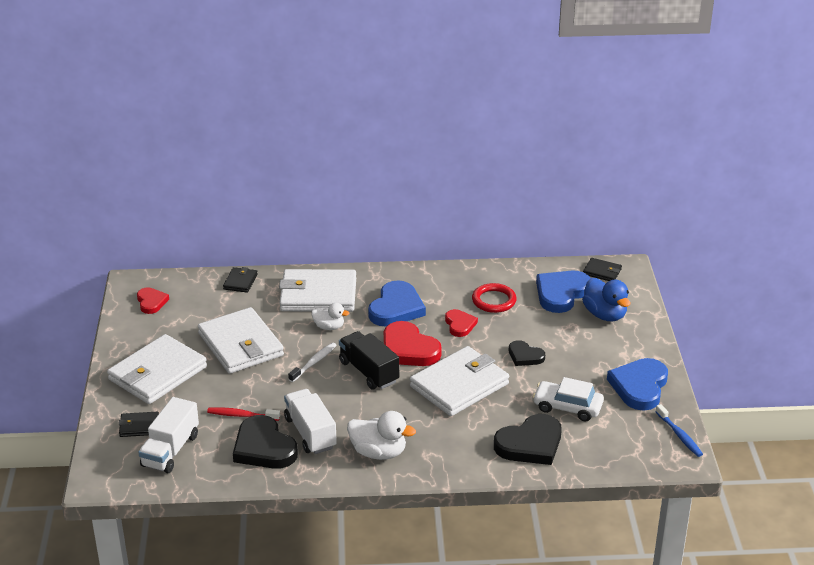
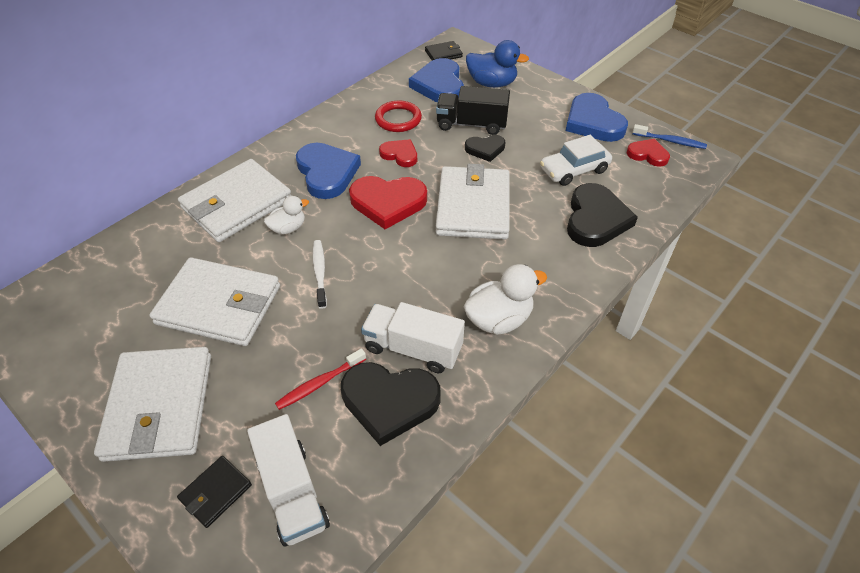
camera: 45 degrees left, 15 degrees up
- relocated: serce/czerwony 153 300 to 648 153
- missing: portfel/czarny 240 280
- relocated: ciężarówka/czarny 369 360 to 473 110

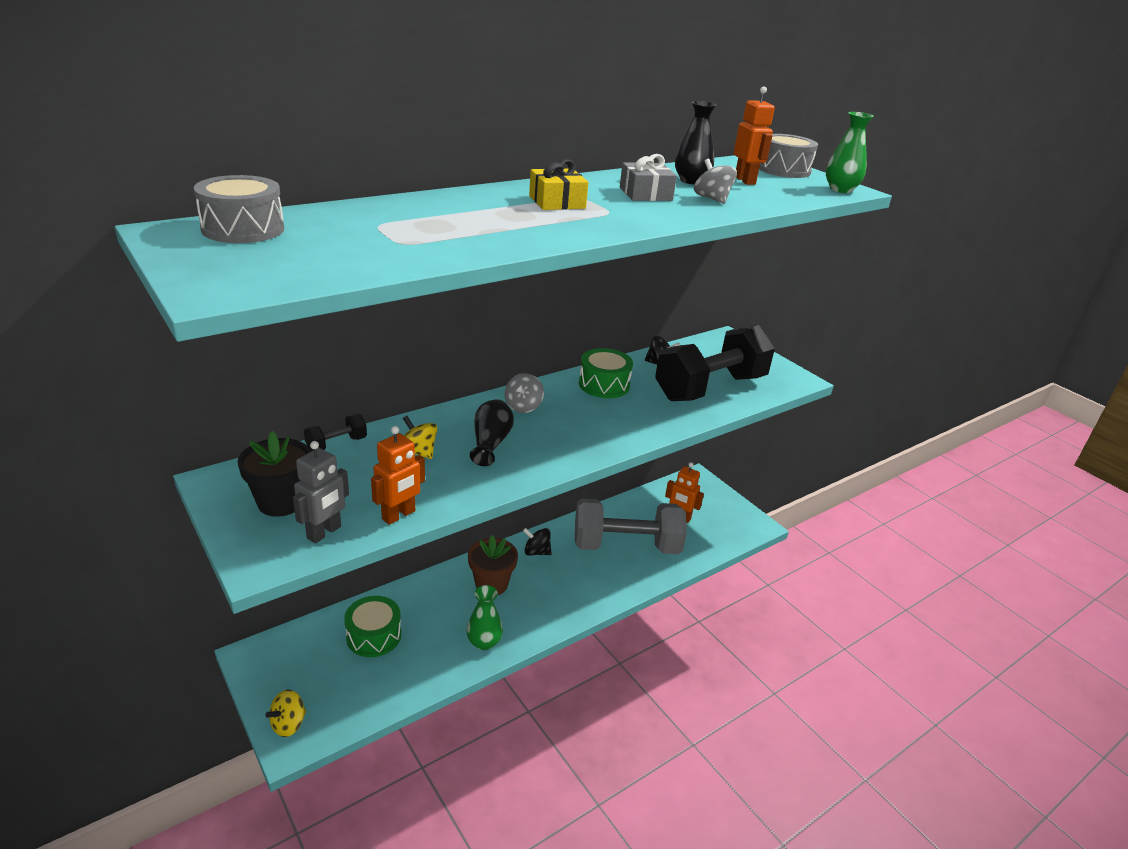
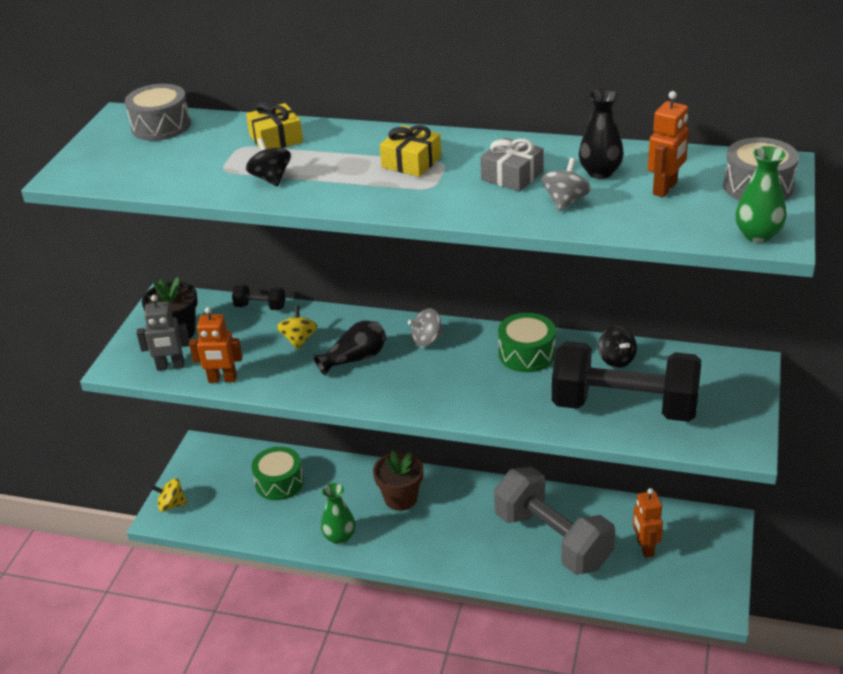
camera: 55 degrees right, 5 degrees up
- relocated: bączek/czarny 537 542 to 268 162
- appeared: prezent/żółty 274 125

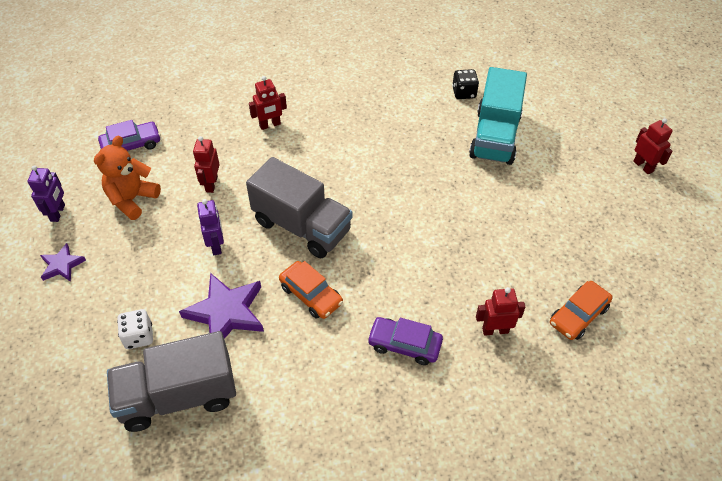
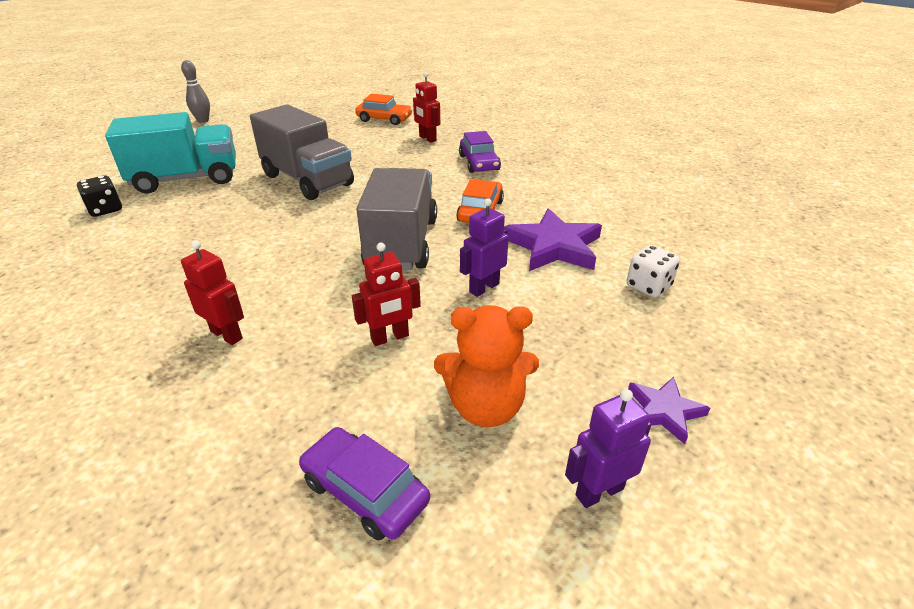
camera: 120 degrees left, 15 degrees down
- relocated: ciężarówka/szary 171 381 to 302 152
- exchanged: robot/czerwony 653 146 to kręgiel/szary 195 91

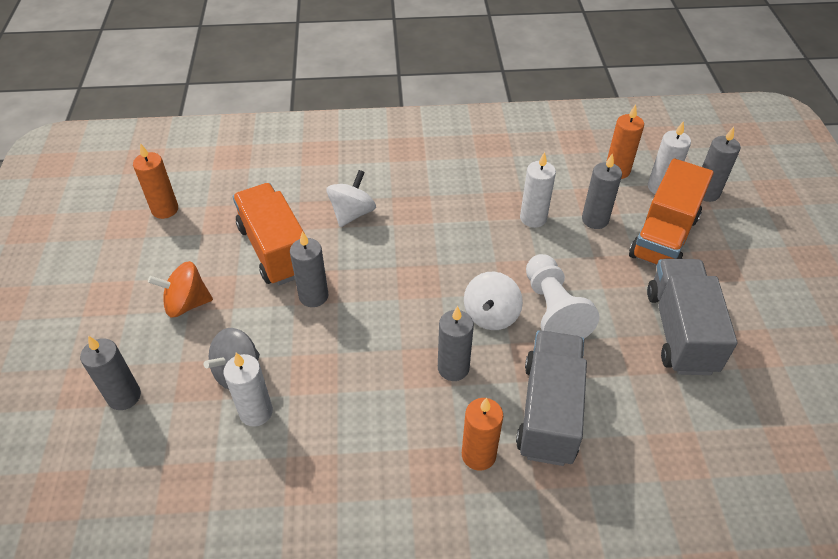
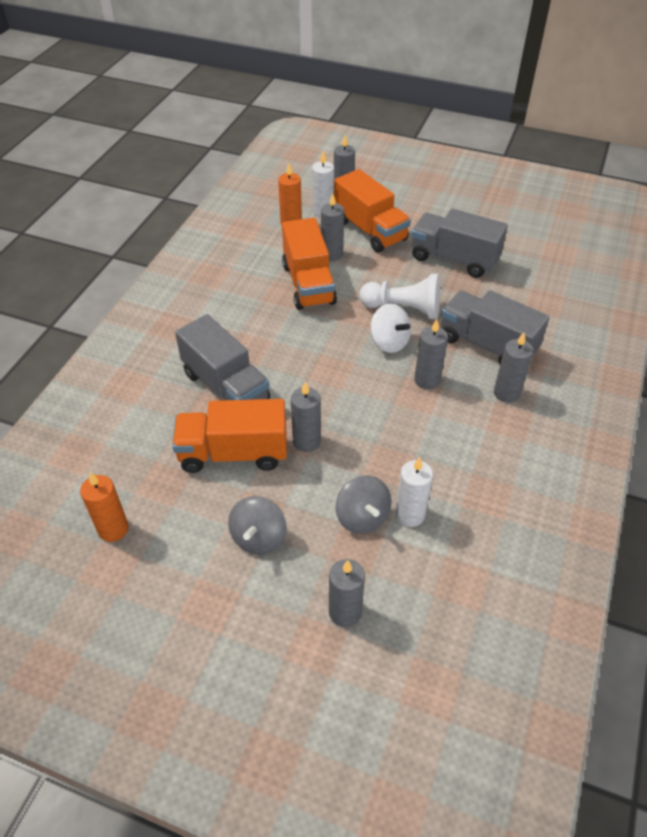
camera: 65 degrees left, 0 degrees up
- colour: bączek/pomarańczowy 180 289 to bączek/szary 257 525
- exchanged: bączek/biały 351 198 to ciężarówka/szary 222 357
- colour: świeca/pomarańczowy 482 434 to świeca/szary 513 367
- exchanged: świeca/biały 538 190 to ciężarówka/pomarańczowy 309 264

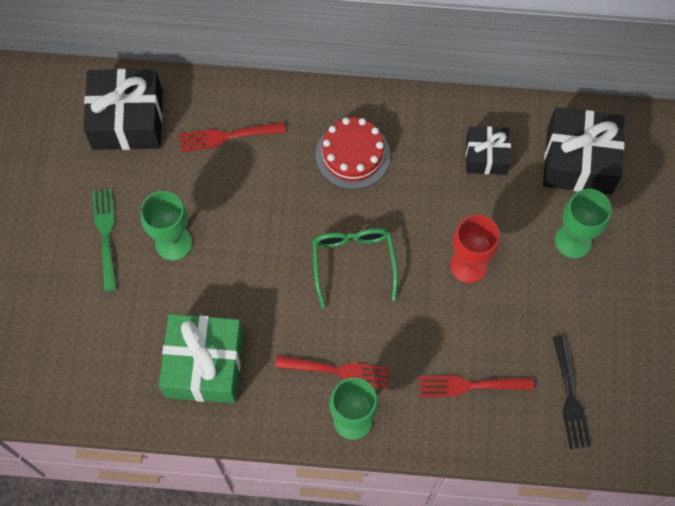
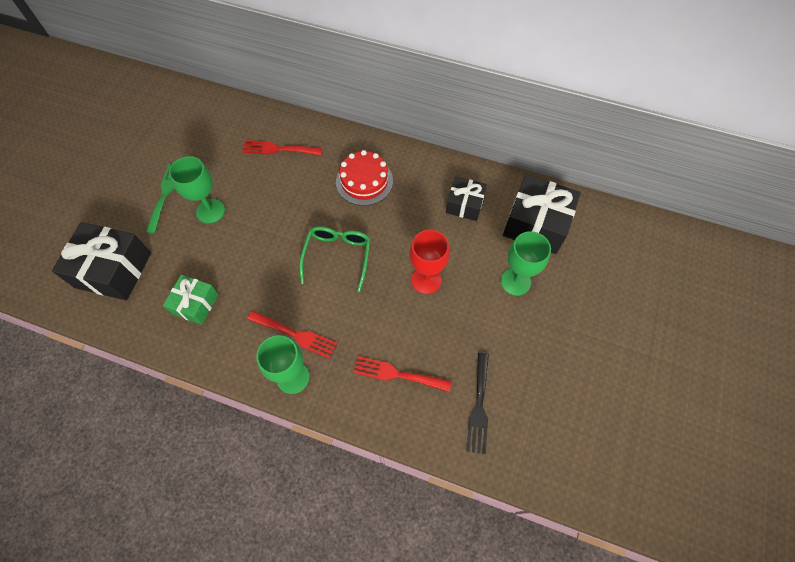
camera: 15 degrees right, 5 degrees down
- relocated: prezent/czarny 123 109 to 101 261
- size: prezent/zielony 201 358 = 191 300 x0.59

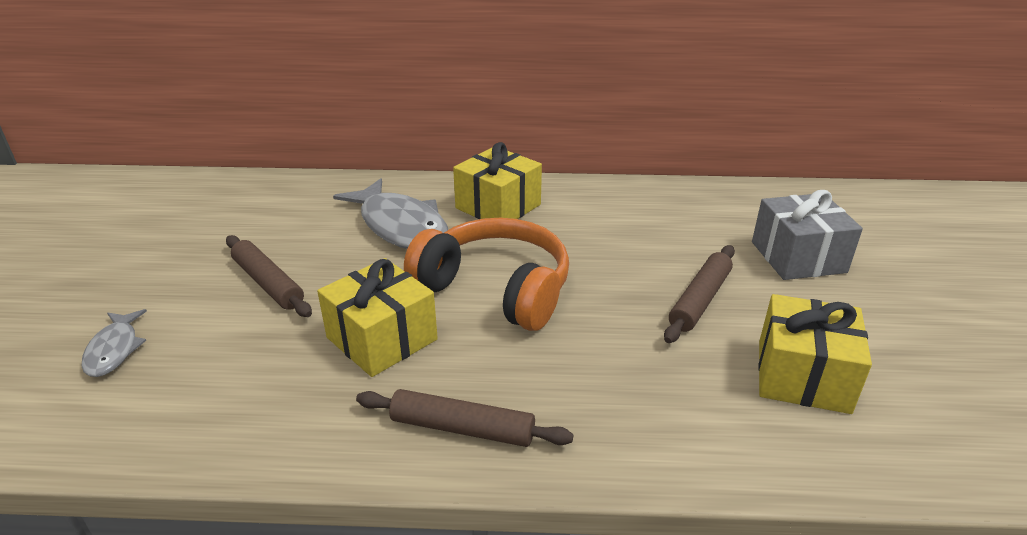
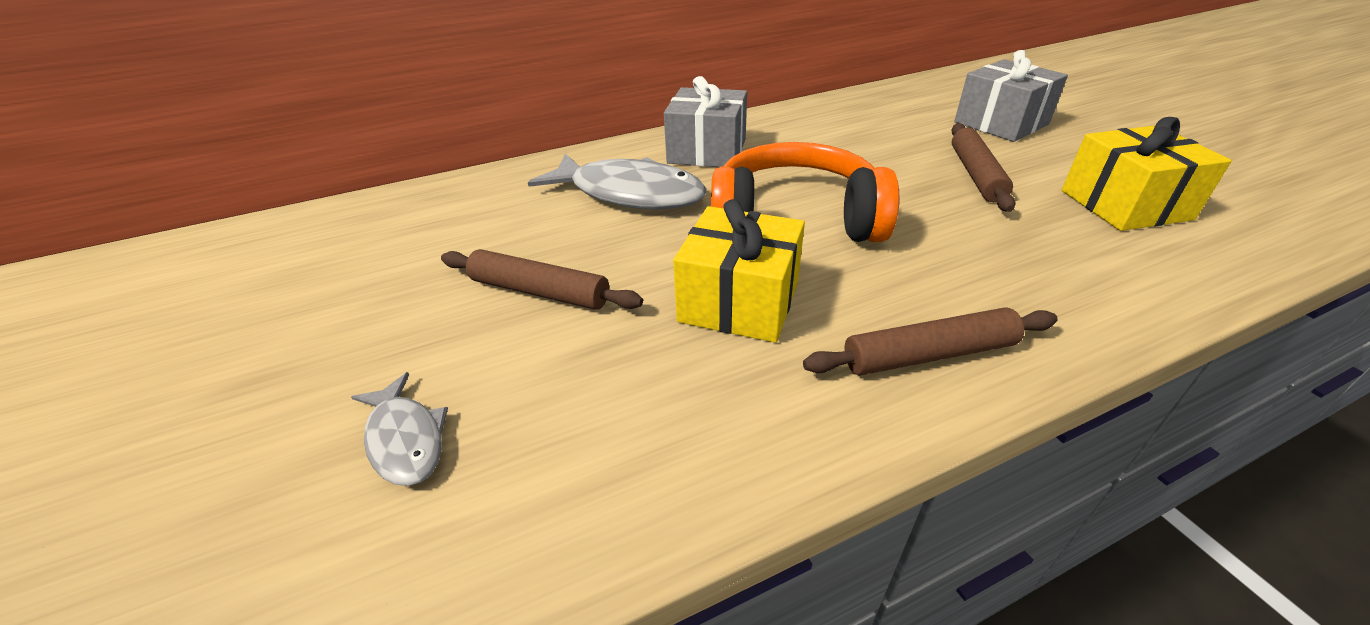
camera: 25 degrees left, 5 degrees up
- colour: prezent/żółty 497 180 to prezent/szary 705 121

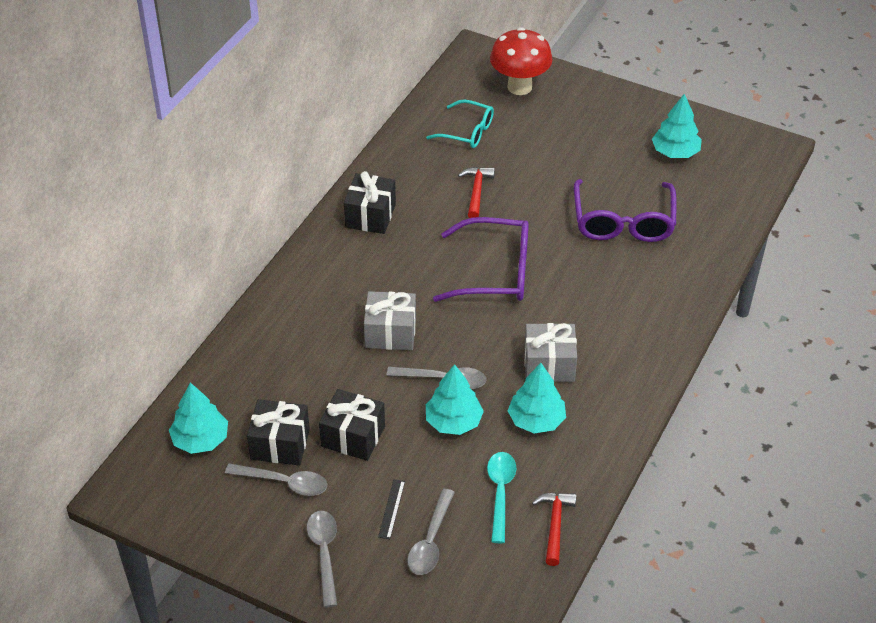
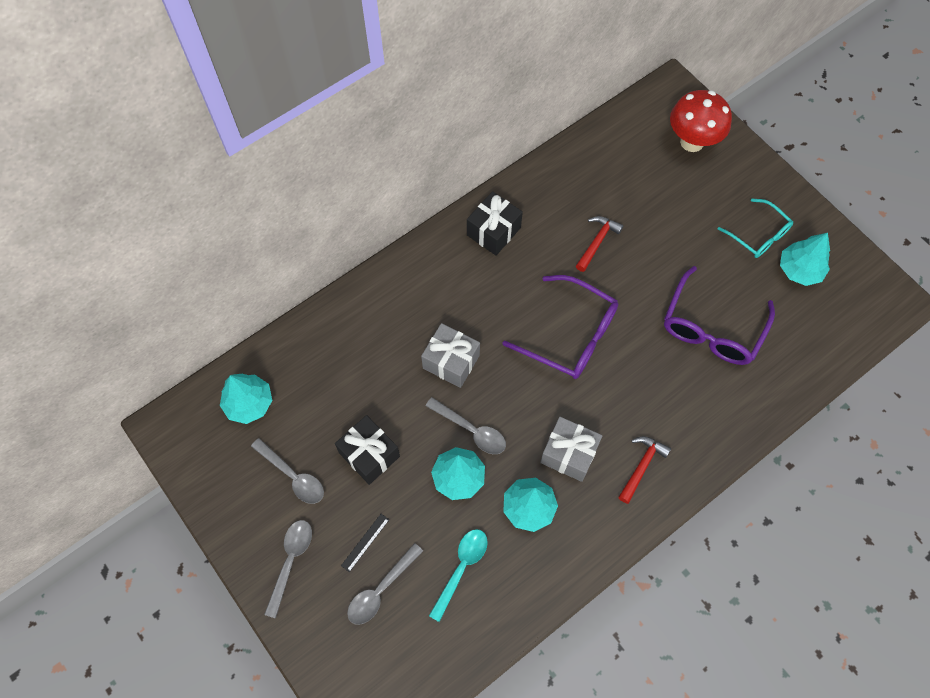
camera: 25 degrees right, 20 degrees up
- missing: prezent/czarny 278 432
- relocated: okulary/turkusowy 460 124 to 755 228
- relocated: młotek/czerwony 554 529 to 644 470

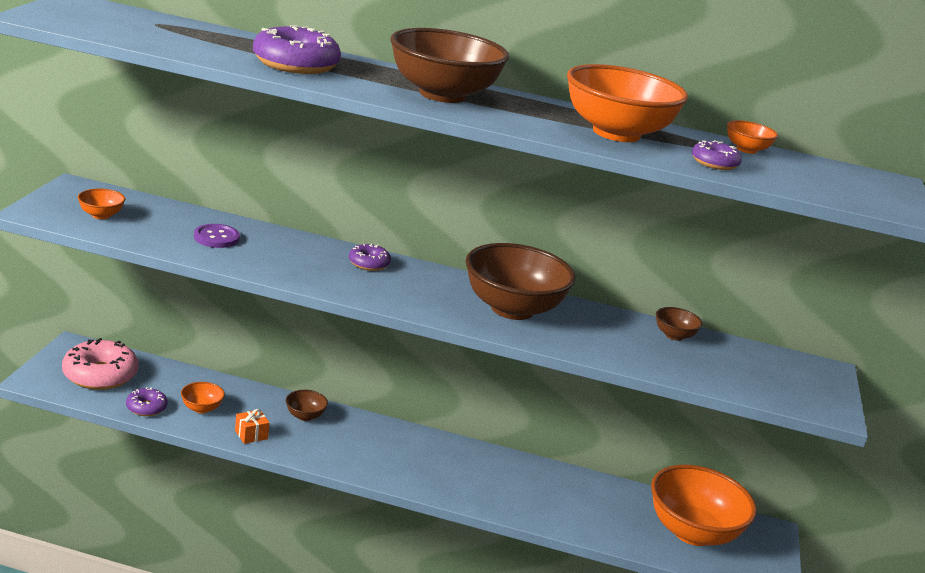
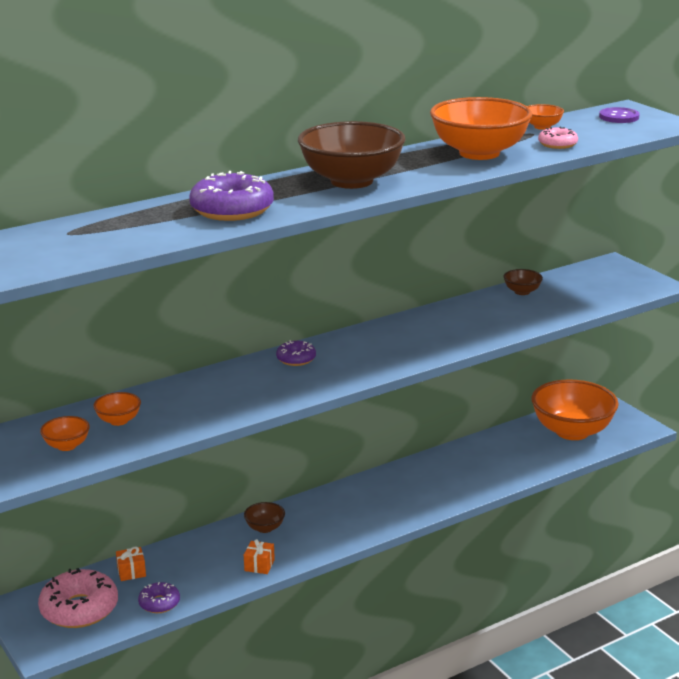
camera: 40 degrees left, 0 degrees up
- relocated: miska/pomarańczowy 203 397 to 117 409
- relocated: guzik/fioletowy 217 236 to 619 115
- missing: miska/brązowy 520 281
- colour: donut/fioletowy 717 155 to donut/różowy 558 138
- appeared: prezent/pomarańczowy 131 563

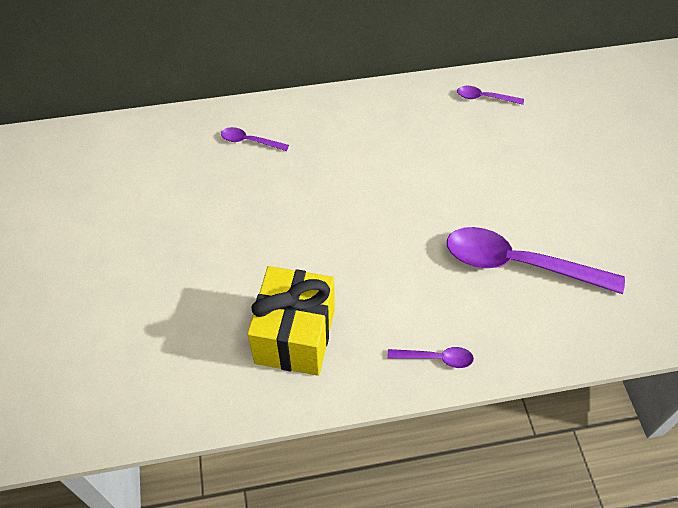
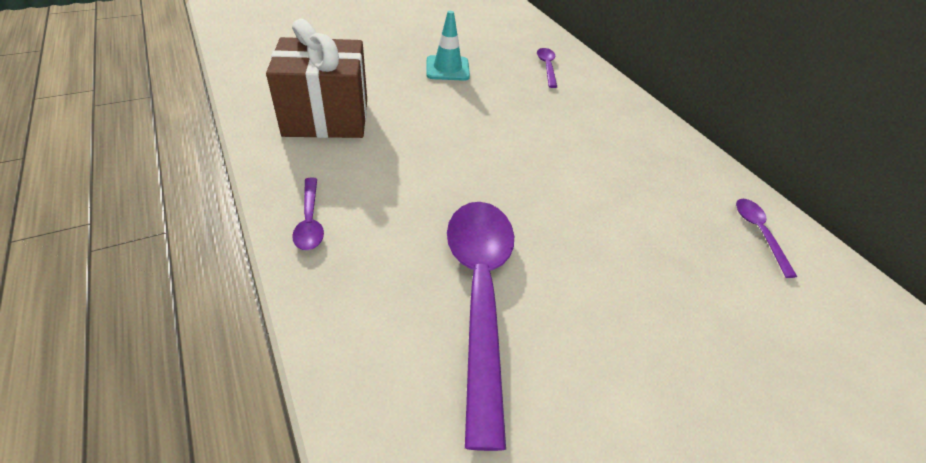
camera: 70 degrees right, 10 degrees down
- colour: prezent/żółty 291 321 to prezent/brązowy 316 78
- appeared: pachołek/turkusowy 448 46

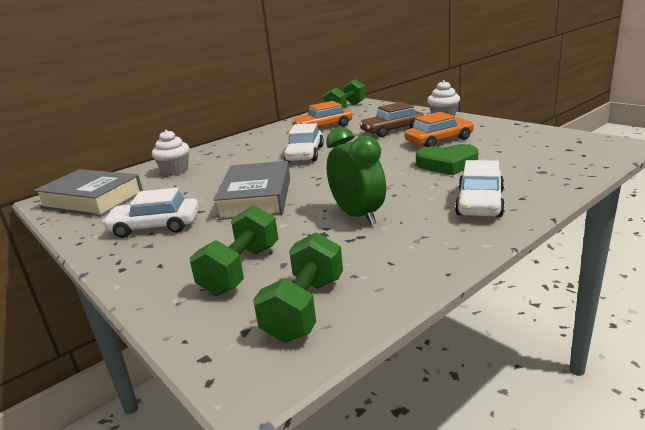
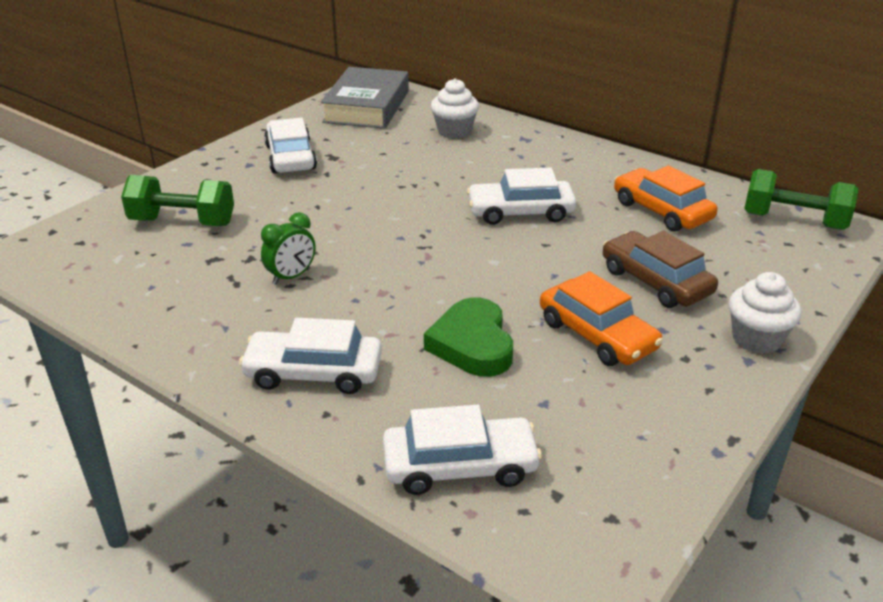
camera: 75 degrees right, 10 degrees up
- missing: książka/szary 251 190
- missing: hantel/zielony 298 287
- size: budzik/zielony 356 176 = 288 248 x0.61
- appeared: samochód/biały 462 450

